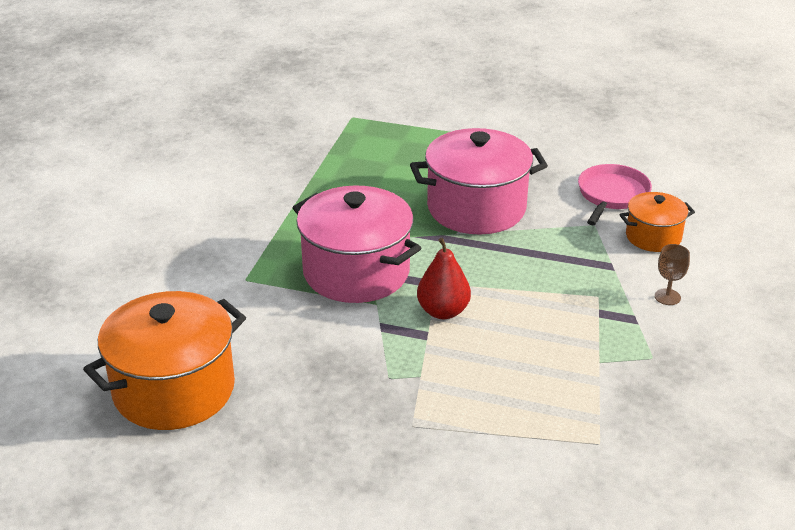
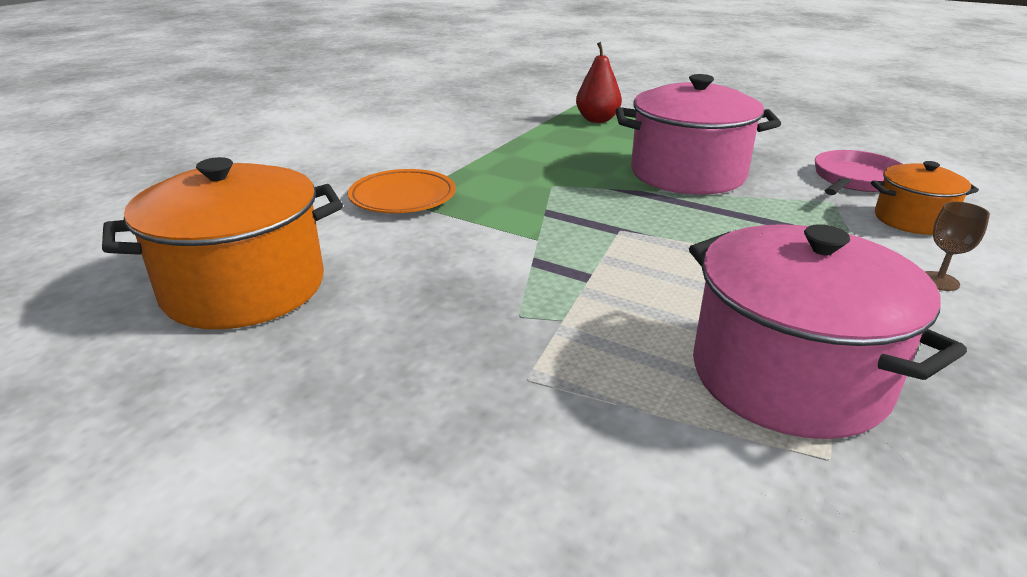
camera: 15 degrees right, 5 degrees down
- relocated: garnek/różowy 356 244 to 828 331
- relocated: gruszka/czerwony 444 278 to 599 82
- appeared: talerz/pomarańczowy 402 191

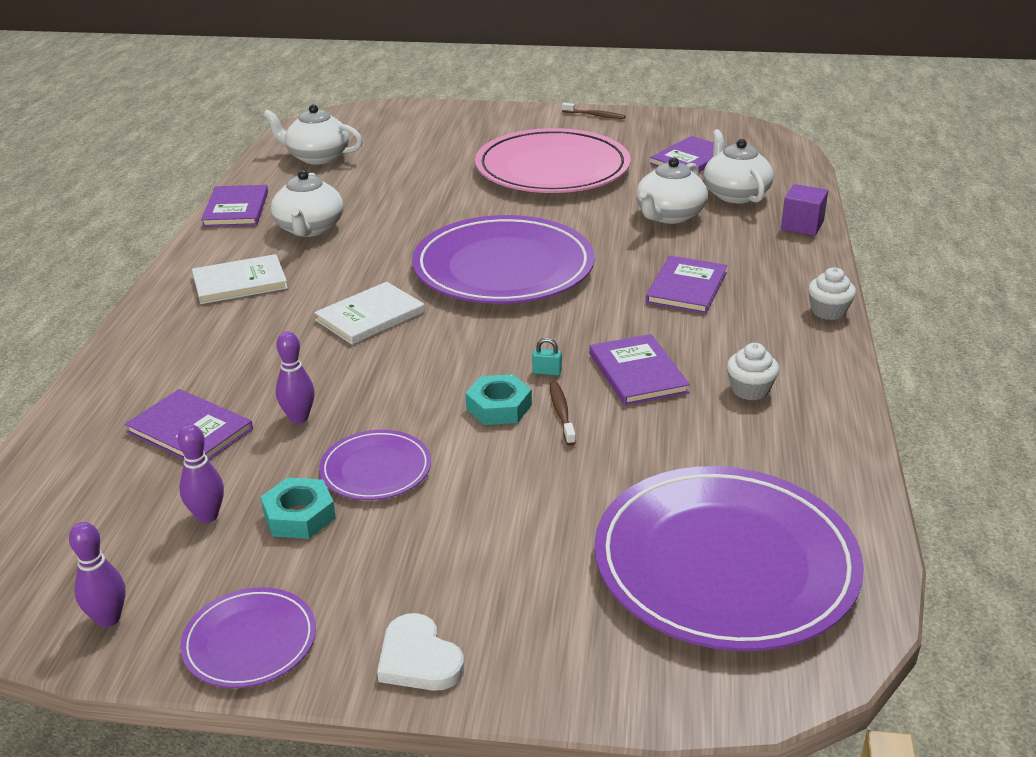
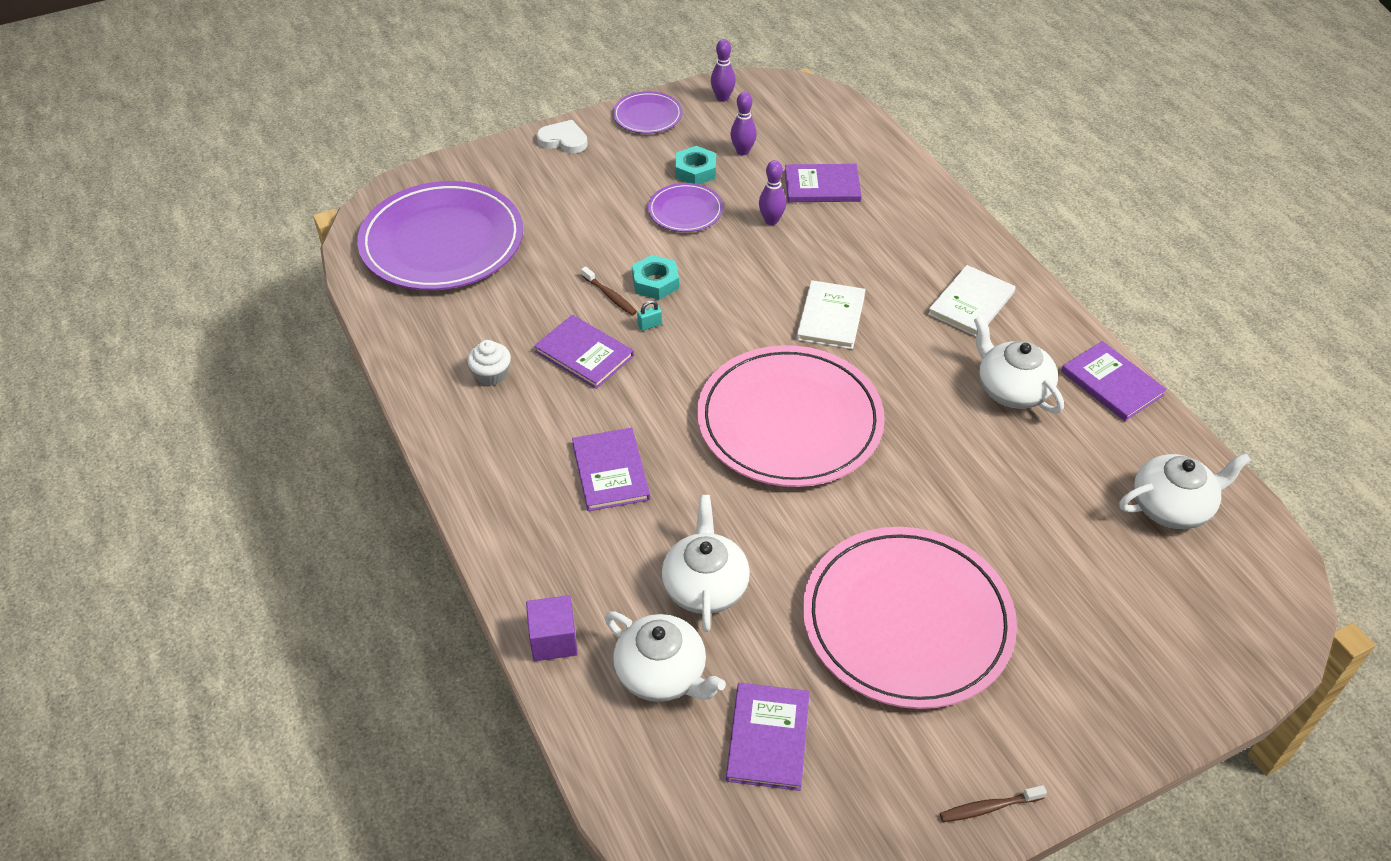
camera: 145 degrees right, 15 degrees up
- colour: talerz/fioletowy 503 259 to talerz/różowy 791 416
- missing: muffinka/biały 832 293

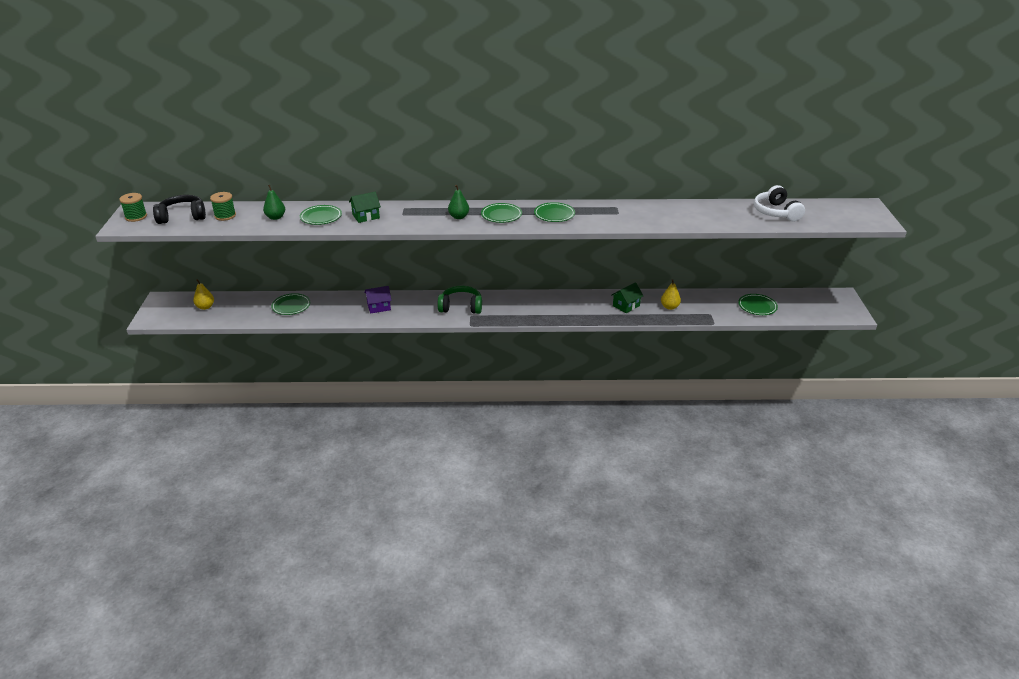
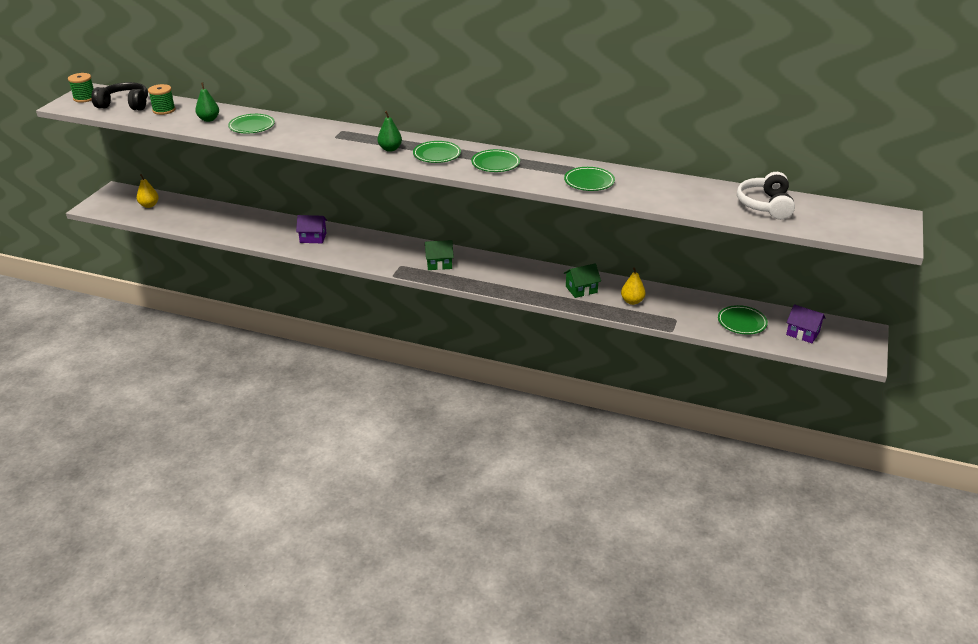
camera: 20 degrees right, 0 degrees up
- relocated: talerz/zielony 290 304 to 589 179
- relocated: domek/zielony 365 207 to 439 255
- missing: słuchawki/zielony 459 300
- appeared: domek/fioletowy 805 323

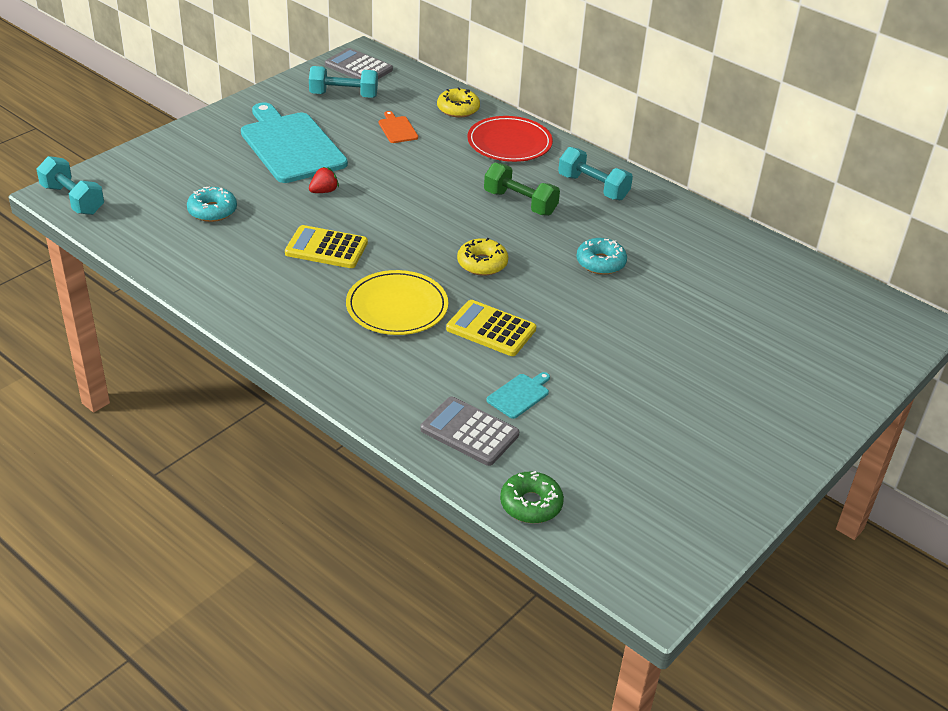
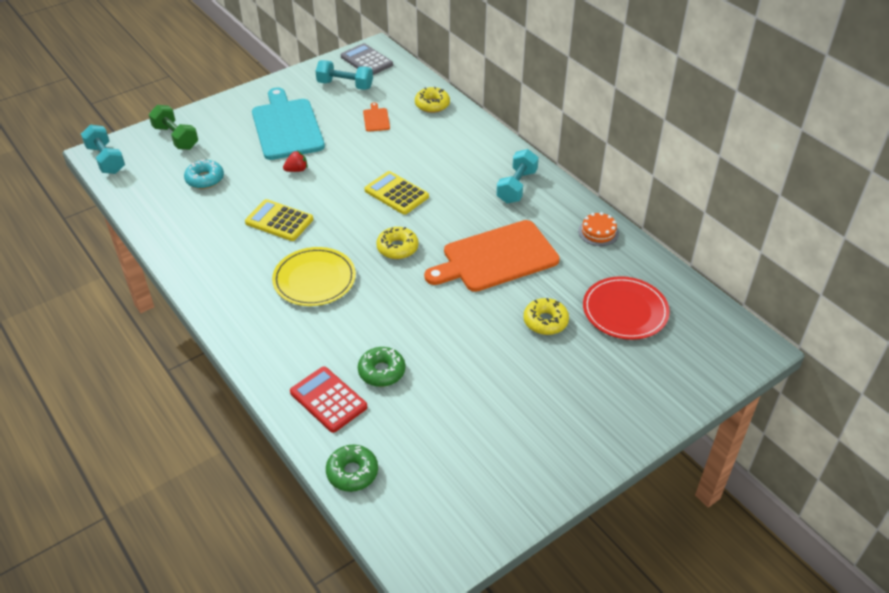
camera: 15 degrees right, 5 degrees up
- colour: kalkulator/szary 470 431 to kalkulator/czerwony 328 400
- relocated: kalkulator/żółty 491 328 to 396 193
- relocated: talerz/czerwony 510 139 to 626 308
- relocated: hantel/zielony 522 189 to 173 127
- exchanged: deska do krojenia/turkusowy 518 395 to donut/zielony 381 367
- spun: hantel/turkusowy 595 173 = 517 176 60 degrees clockwise
- exchanged: donut/turkusowy 601 256 to deska do krojenia/pomarańczowy 492 256
- appeared: donut/żółty 546 316
- appeared: tort/pomarańczowy 598 229

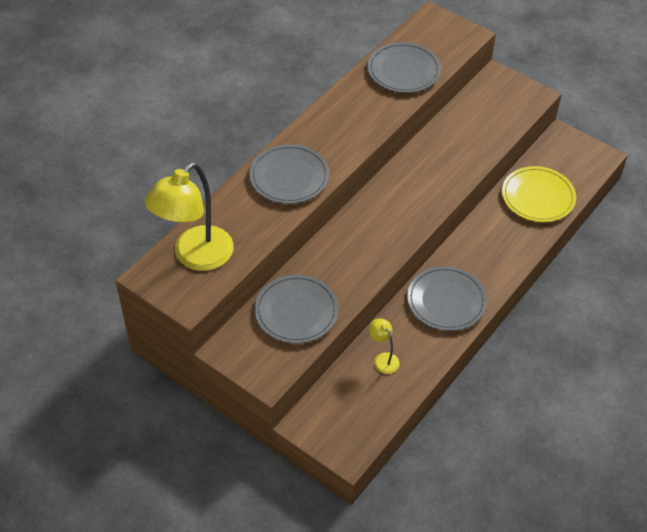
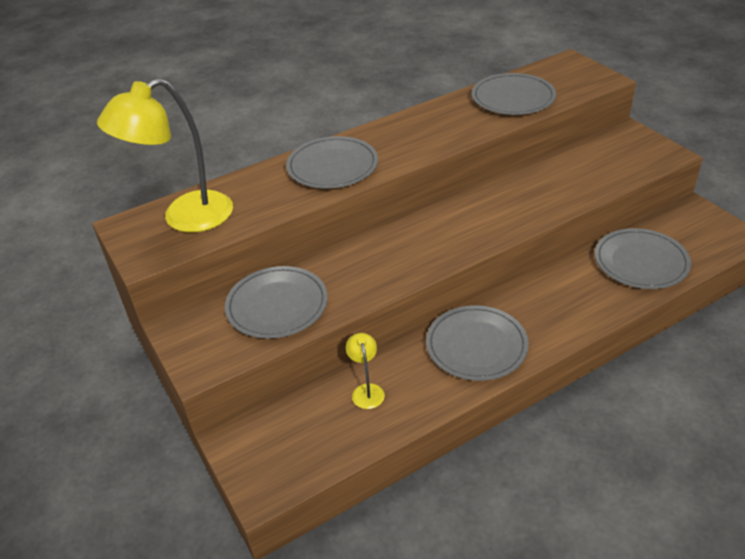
camera: 25 degrees right, 10 degrees down
- colour: talerz/żółty 539 194 to talerz/szary 643 258

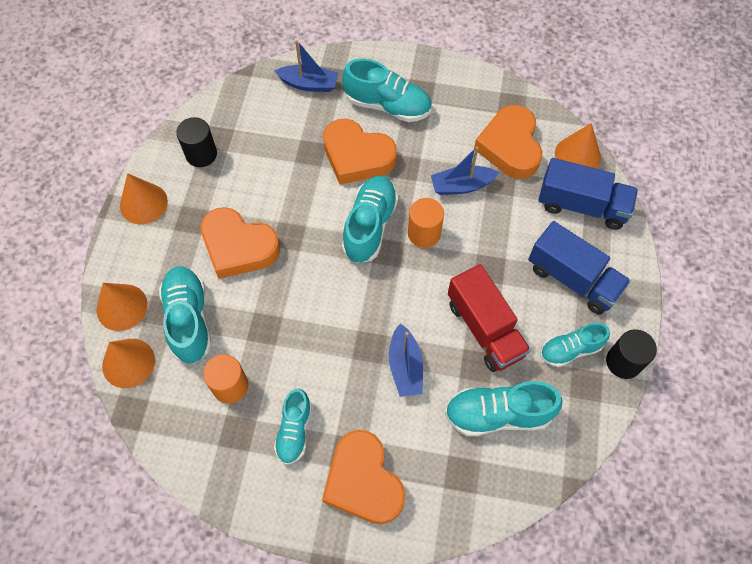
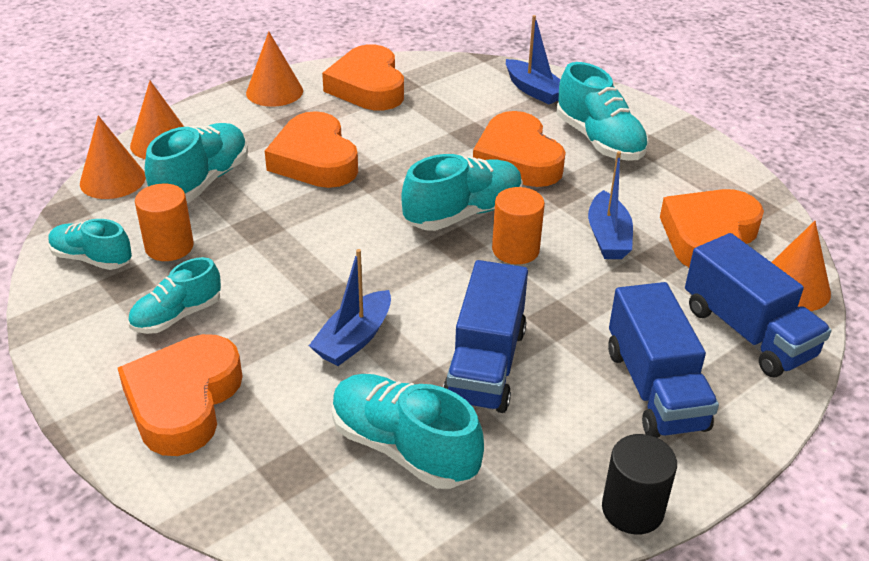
camera: 40 degrees right, 25 degrees down
- exchanged: walec/czarny 196 142 to serce/pomarańczowy 363 77
- spun: łódka/niebieski 465 171 = 610 205 120 degrees counterclockwise
- colour: ciężarówka/czerwony 489 318 to ciężarówka/niebieski 485 336
- relocated: but/turkusowy 575 345 to 90 244

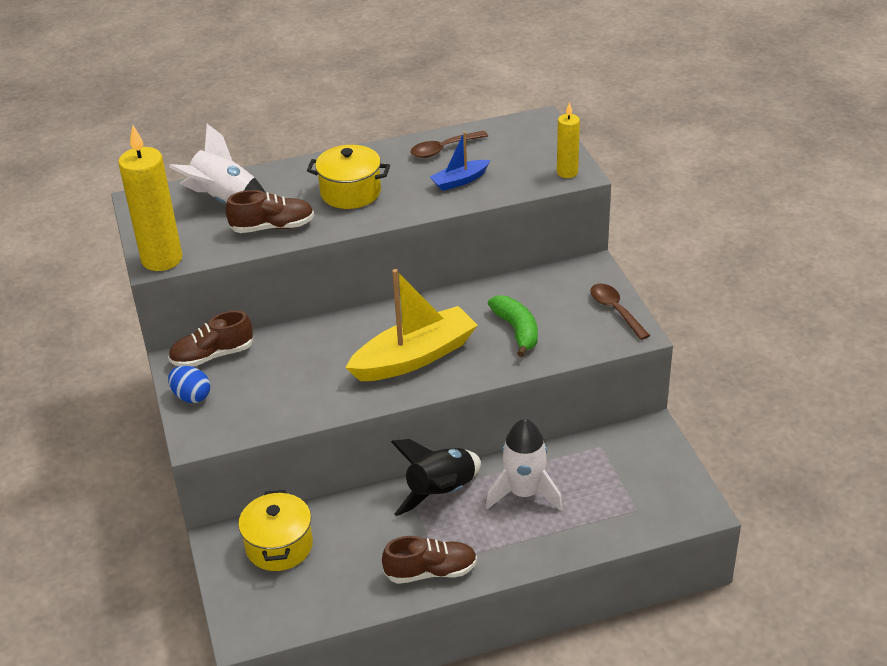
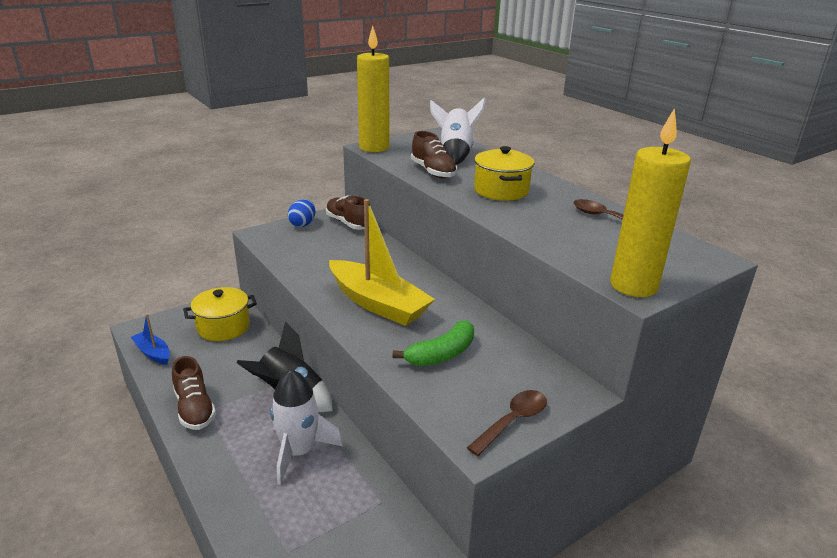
camera: 70 degrees right, 10 degrees down
- relocated: łódka/niebieski 460 161 to 150 339
- size: świeca/żółty 568 140 = 650 202 x1.81

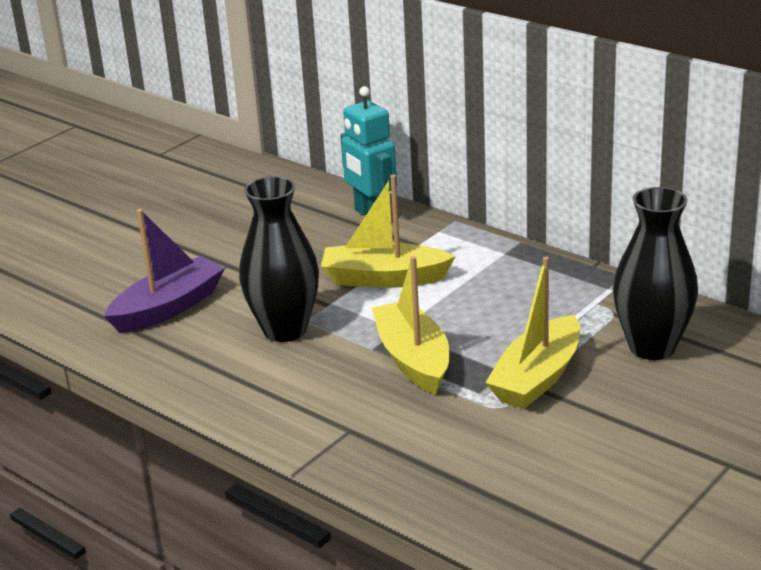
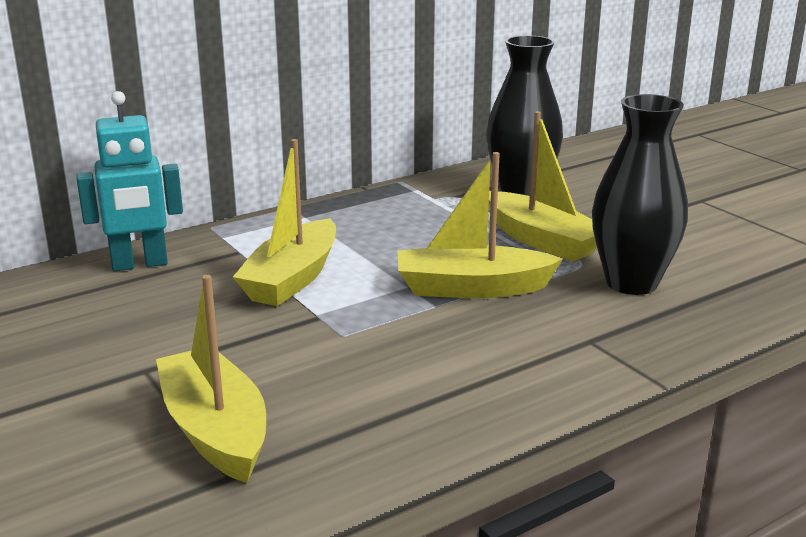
camera: 75 degrees left, 5 degrees down
- colour: łódka/fioletowy 164 271 to łódka/żółty 211 379
- relocated: wazon/czarny 279 259 to 640 194

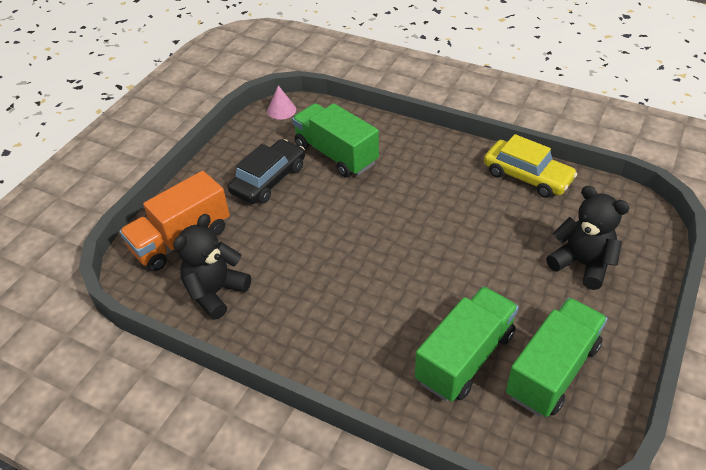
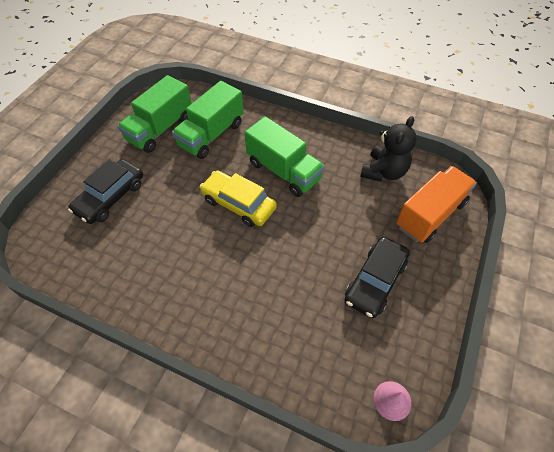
camera: 175 degrees right, 10 degrees up
- relocated: ciężarówka/zielony 335 140 to 285 156
- relocated: samochód/żółty 530 166 to 238 198
- exchanged: miś/czarny 587 238 to samochód/czarny 105 191

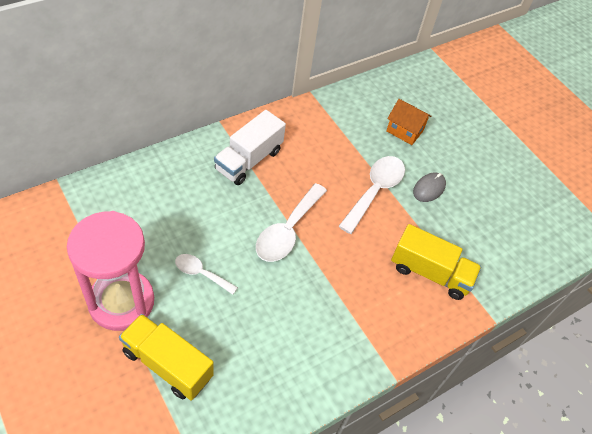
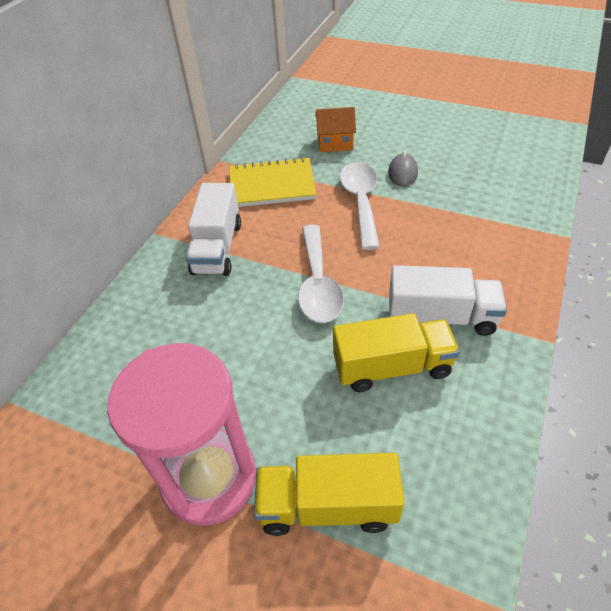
camera: 25 degrees left, 5 degrees down
- missing: łyżka/biały 206 274
- relocated: ciężarówka/żółty 436 262 to 396 352
- appeared: zeszyt/żółty 273 182
- appeared: ciężarówka/biały 448 300

